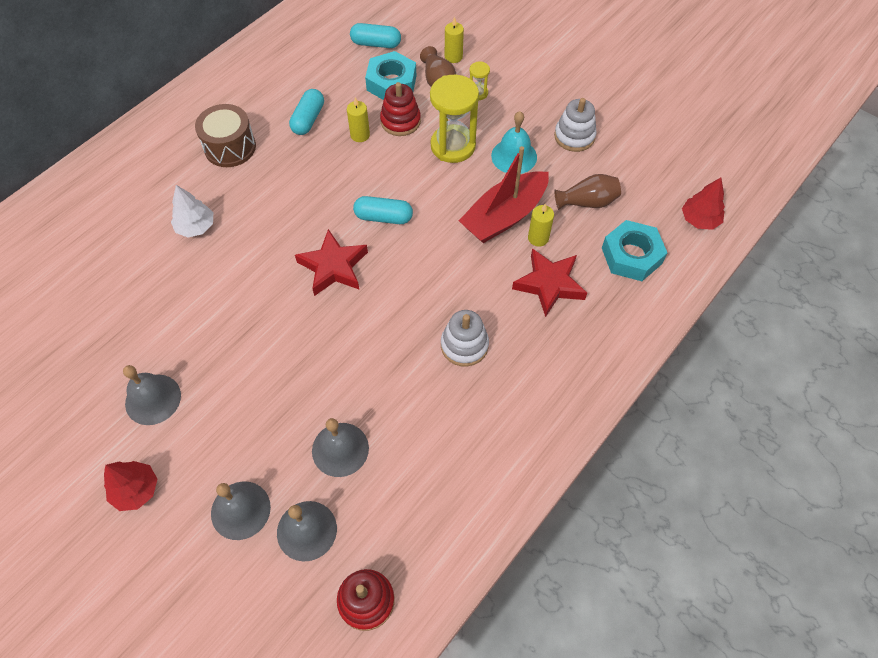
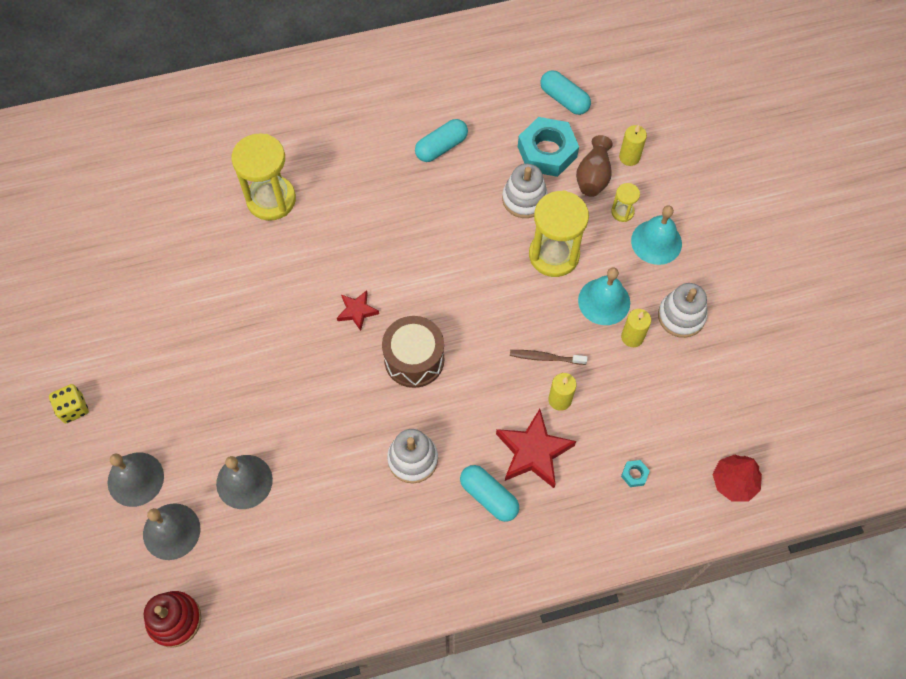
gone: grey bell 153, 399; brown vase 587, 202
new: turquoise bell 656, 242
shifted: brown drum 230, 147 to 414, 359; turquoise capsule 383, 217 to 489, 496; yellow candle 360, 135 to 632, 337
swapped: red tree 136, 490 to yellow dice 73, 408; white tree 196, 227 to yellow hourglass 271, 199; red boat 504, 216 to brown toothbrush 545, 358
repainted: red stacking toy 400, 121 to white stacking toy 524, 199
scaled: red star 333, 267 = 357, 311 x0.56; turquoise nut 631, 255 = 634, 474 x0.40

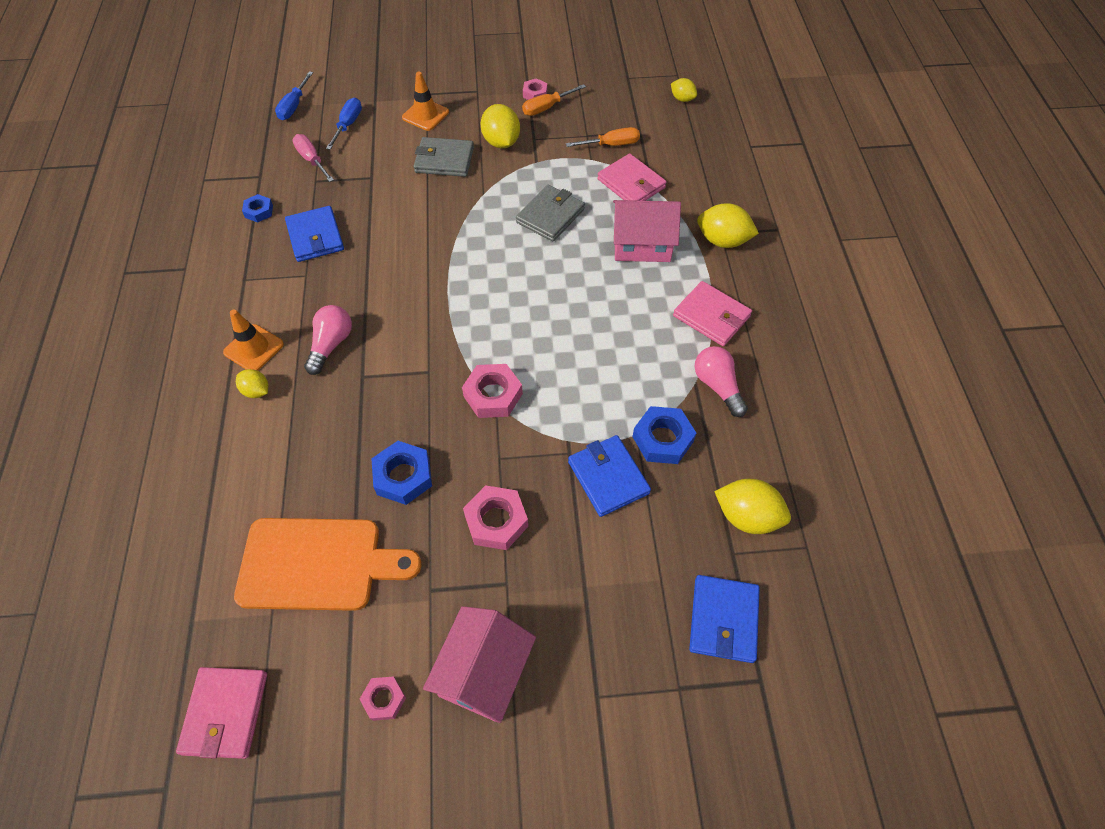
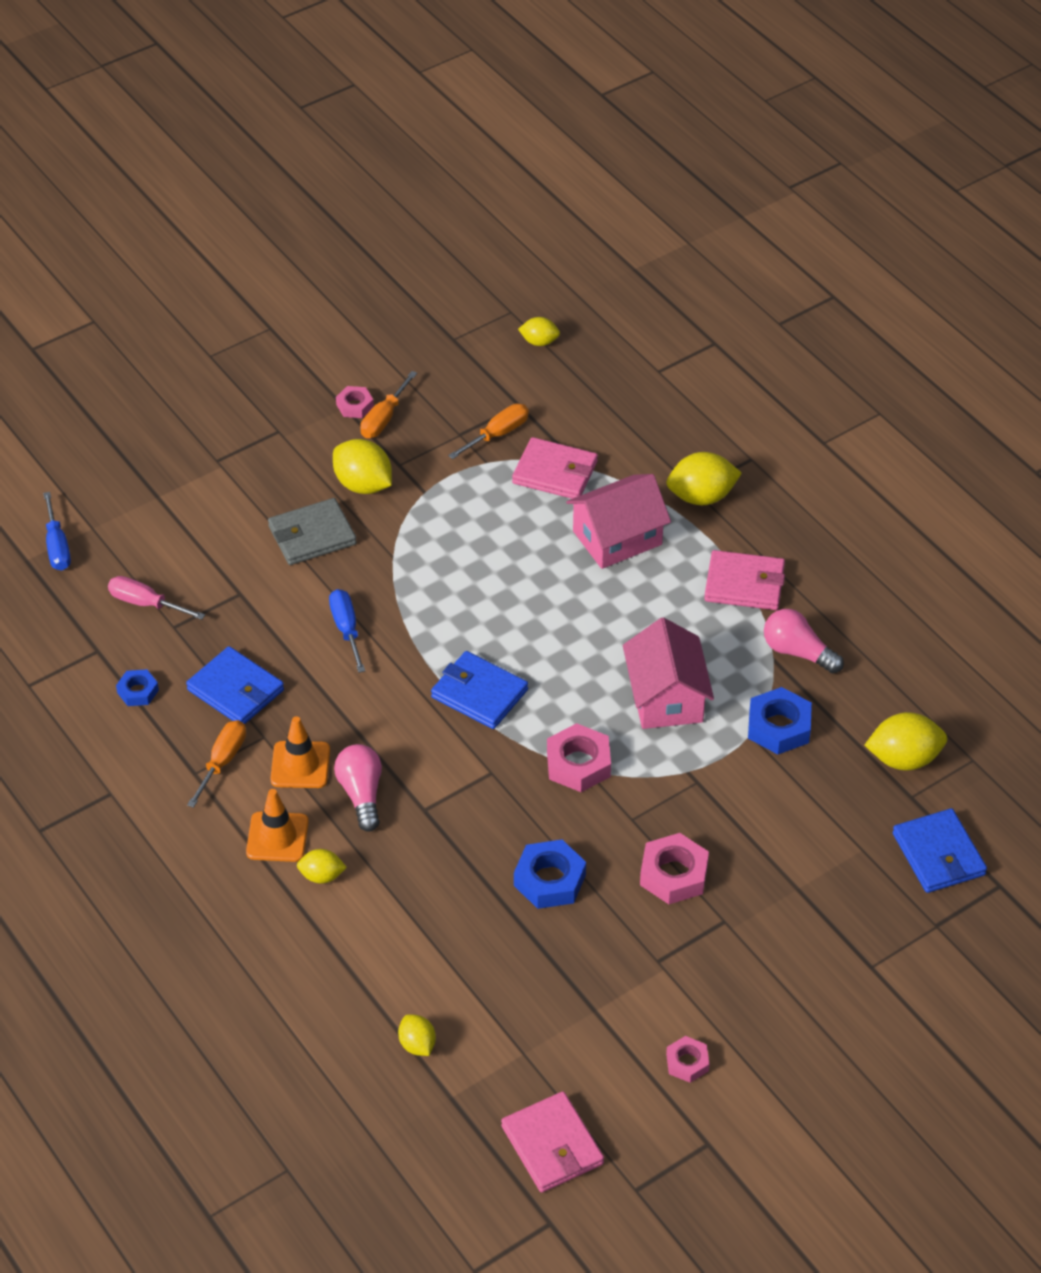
gone: orange cutting board 318, 564; grey wallet 550, 216
new: orange screwdriver 222, 762; yellow lemon 417, 1045
shifted: orange traffic cone 425, 115 to 300, 765; blue screwdriver 348, 125 to 346, 630; blue wallet 608, 477 to 479, 694; pink house 483, 672 to 666, 697

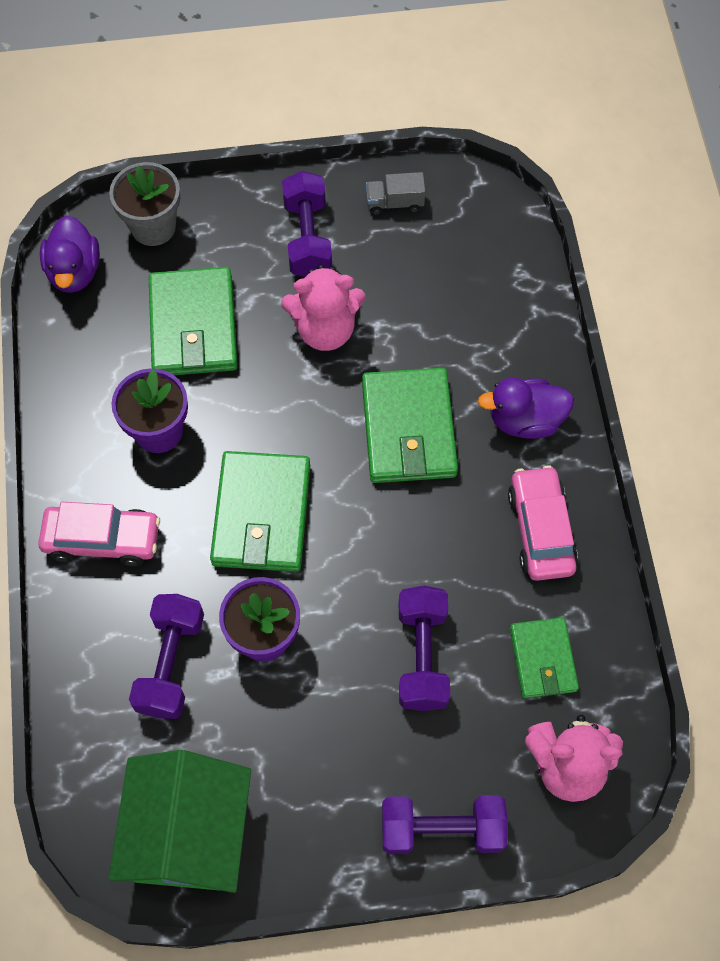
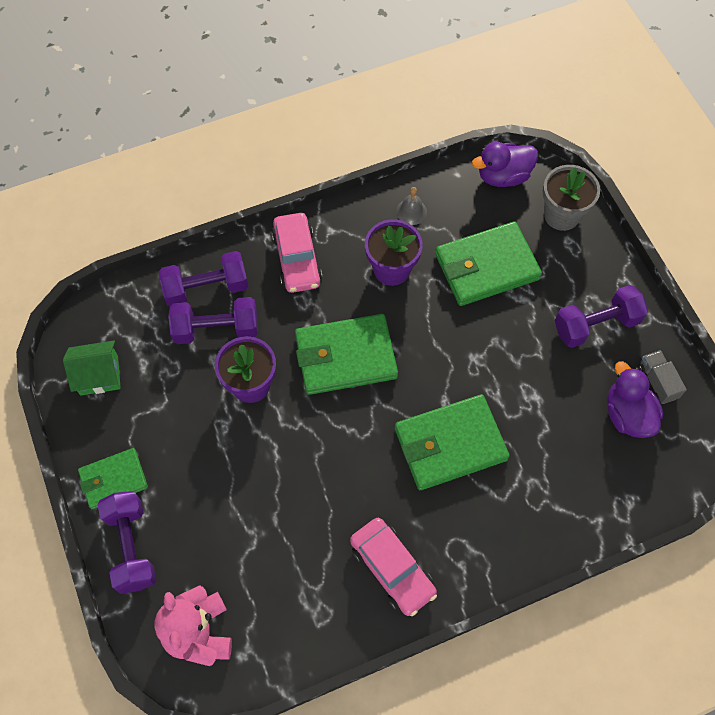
gone: pink teddy bear 325, 329
new: grey bell 411, 211
shifted: green wallet 543, 659 to 114, 480; purple dumbbell 422, 656 to 206, 288; purple duck 525, 420 to 627, 414
rotated: pink car 540, 530 = 392, 569 75 degrees clockwise
scaled: green house 188, 833 = 99, 375 x0.55

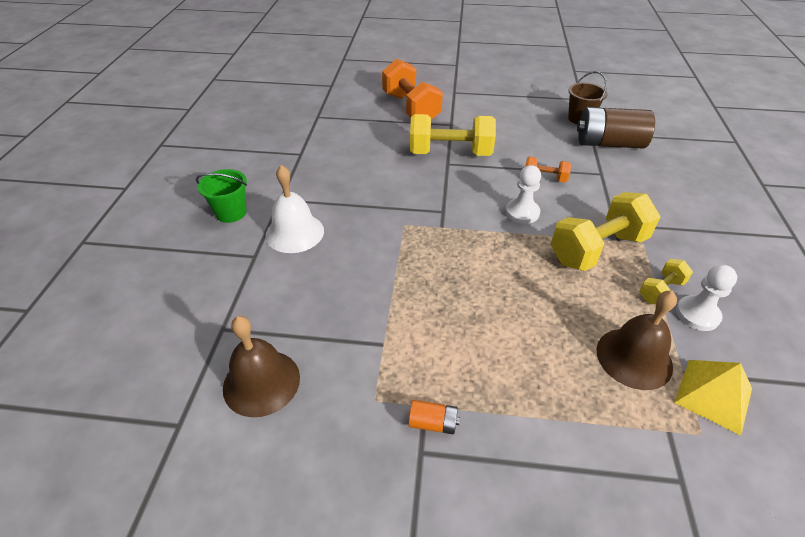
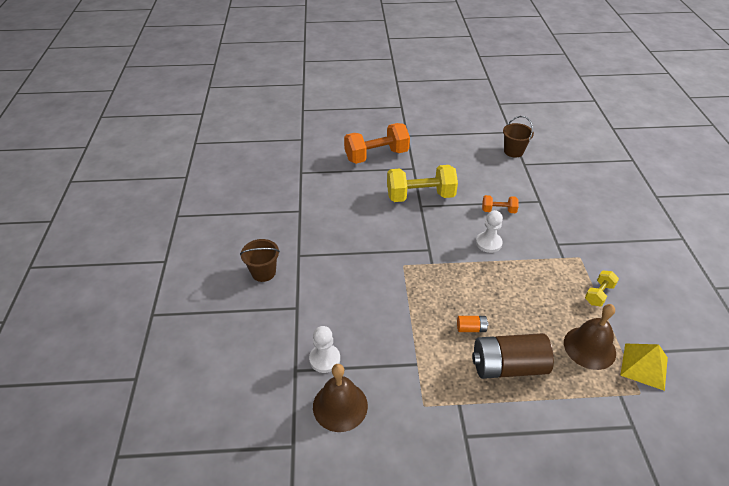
gone: white bell 294, 232; yellow dumbbell 597, 249
shifted: white pawn 697, 314 to 324, 359; orange battery 433, 423 to 471, 328; brown battery 609, 143 to 508, 366
repainted: green bucket 231, 212 to brown bucket 263, 272
rotated: orange dumbbell 411, 108 = 376, 155 75 degrees counterclockwise

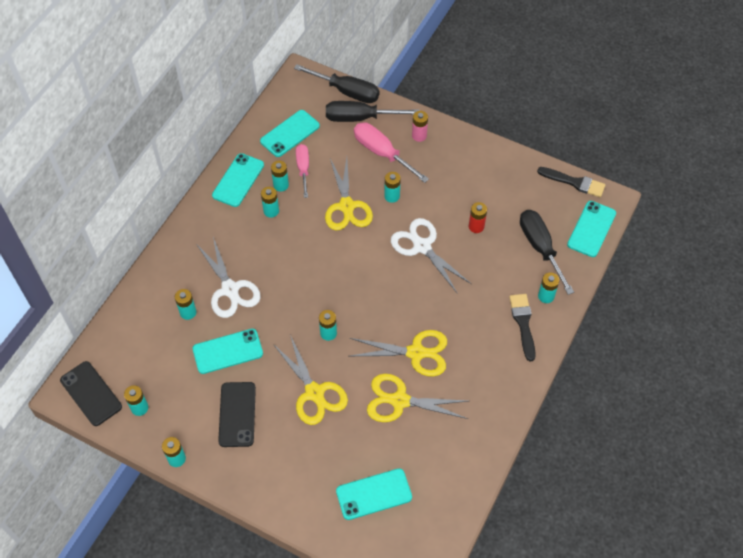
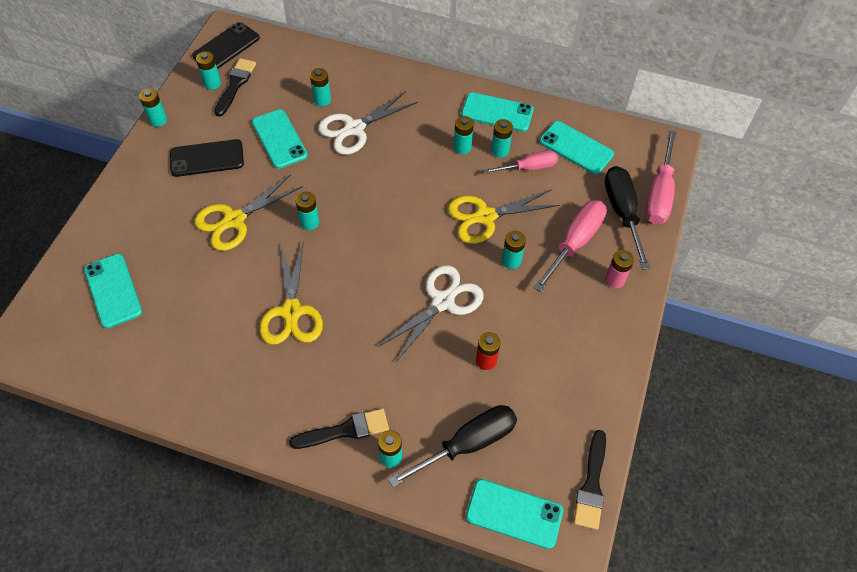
gone: yellow scissors 400, 401
new: black brush 235, 85
repainted: black screwdriver 346, 92 to pink screwdriver 659, 194

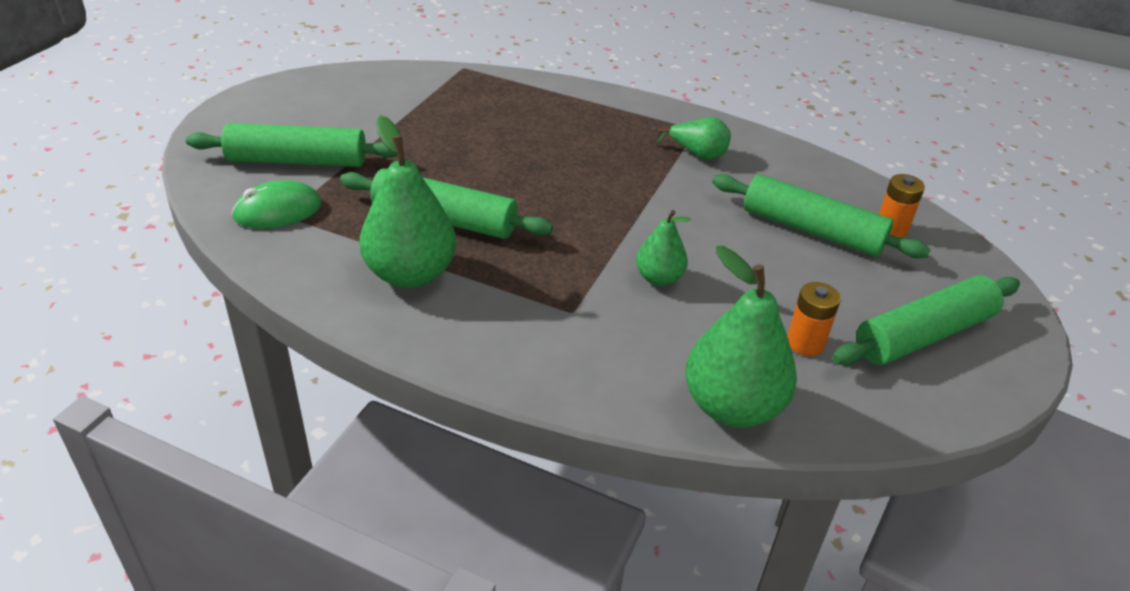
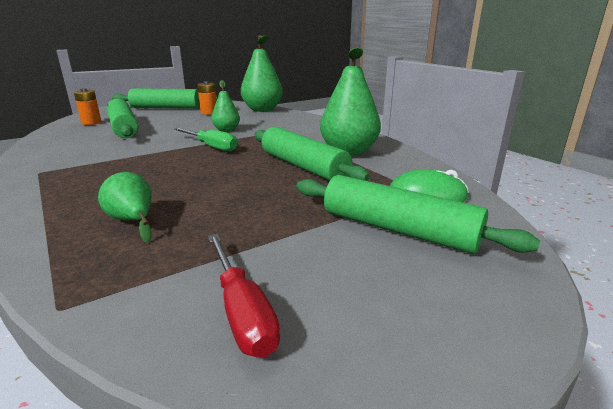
new: green screwdriver 211, 147; red screwdriver 242, 311
shifted: green pear 698, 155 to 133, 221

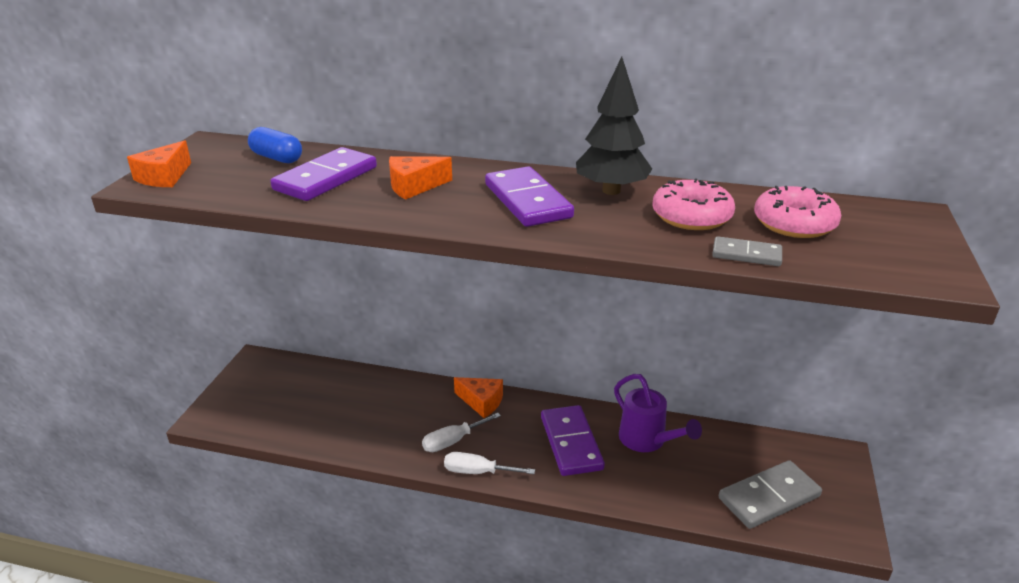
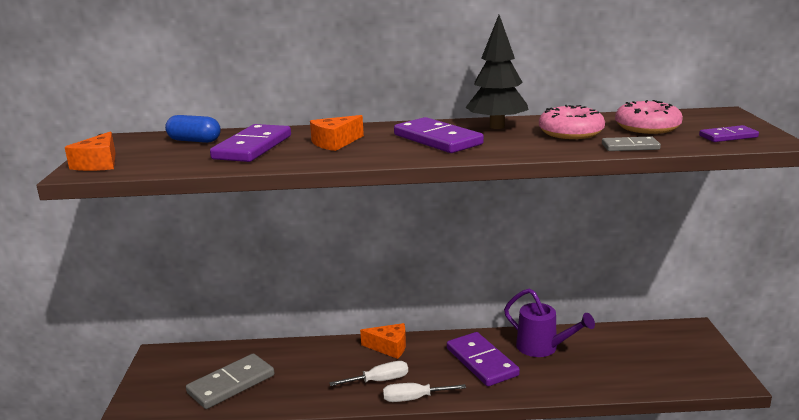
new: purple domino 728, 136
shifted: grey domino 769, 497 to 231, 384
rotated: white screwdriver 453, 441 = 379, 381 150 degrees counterclockwise

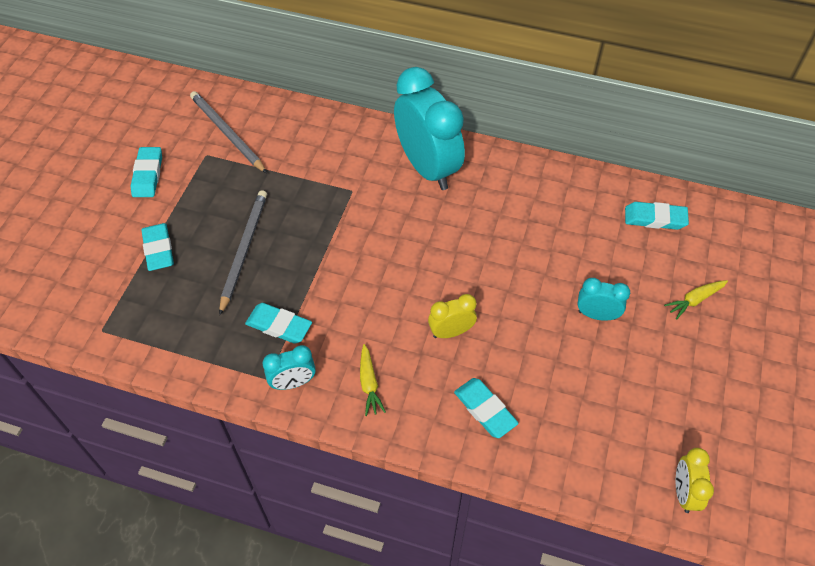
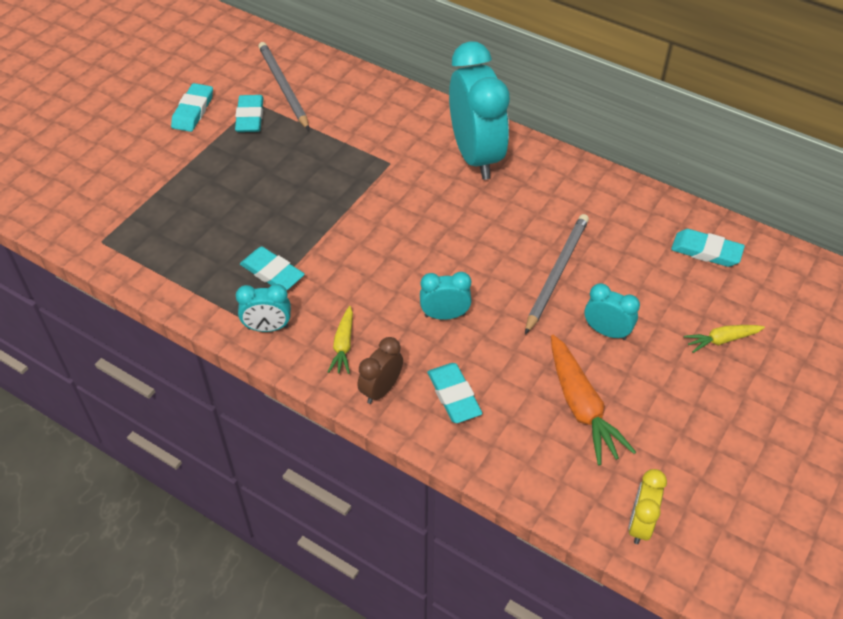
new: brown clock 381, 389; orange carrot 581, 407
shifted: turquoise eraser 158, 249 to 250, 117; grey pencil 244, 250 to 557, 273
repainted: yellow clock 451, 332 to turquoise clock 445, 315

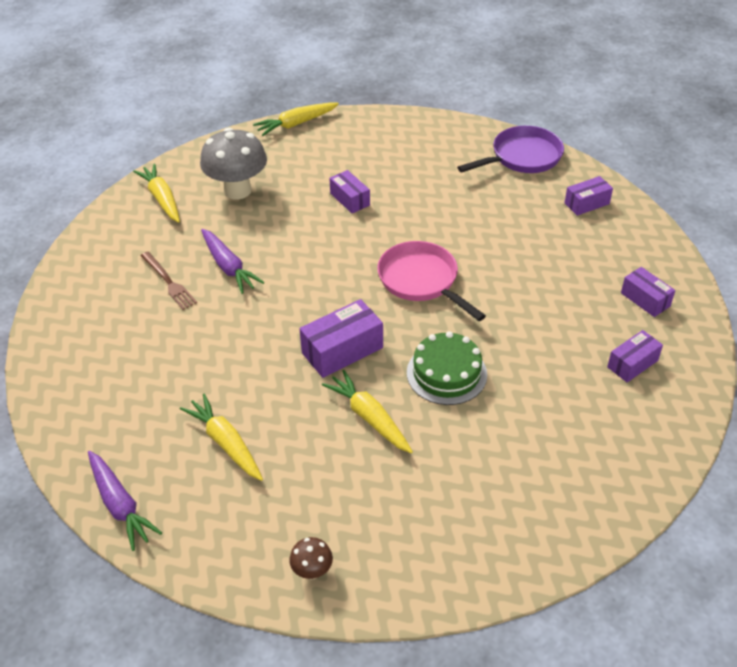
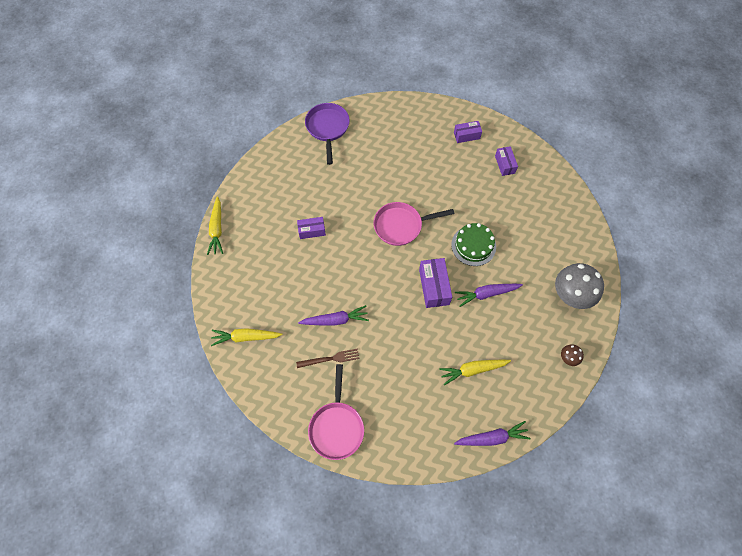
gone: purple box 586, 203
new: pink pan 336, 427
shifted: grey mushroom 237, 190 to 570, 296
repainted: yellow carrot 369, 417 to purple carrot 486, 294

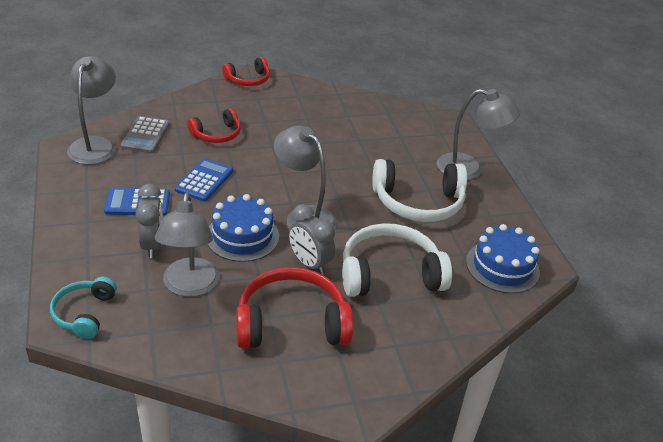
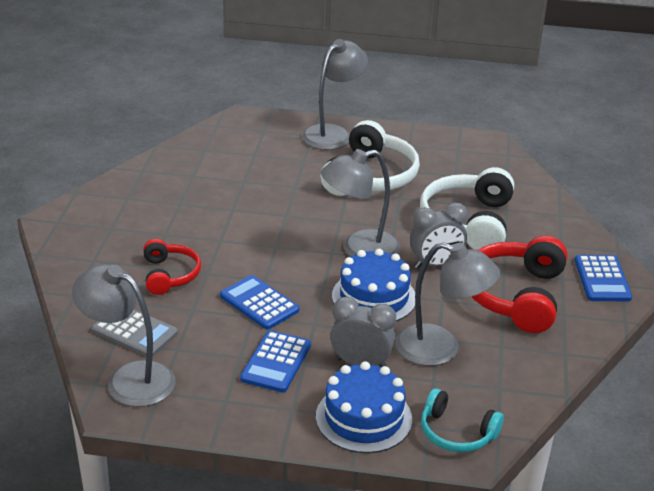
gone: red headphones 248, 79
new: blue calculator 602, 279
shifted: blue cake 502, 266 to 364, 418

